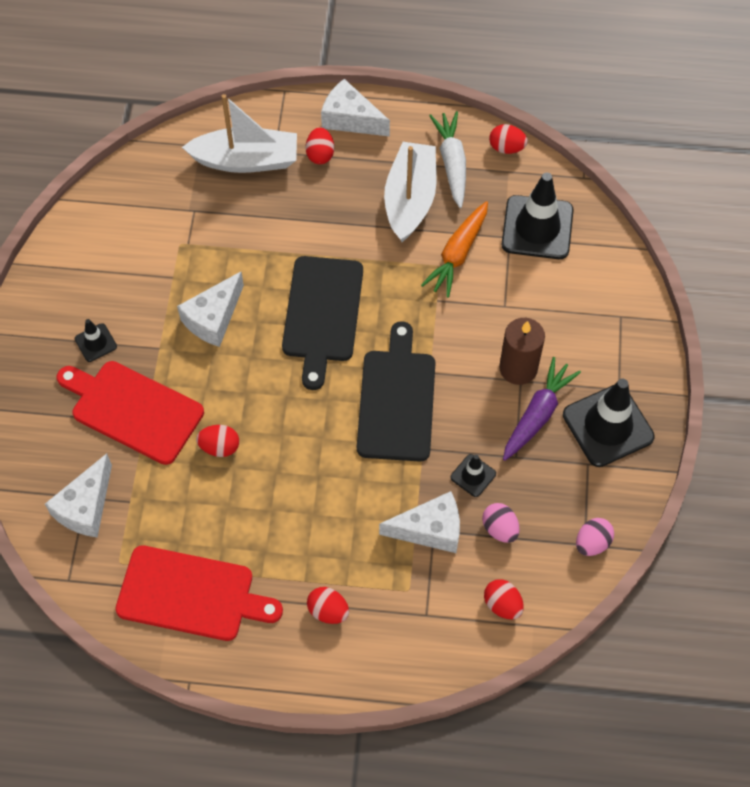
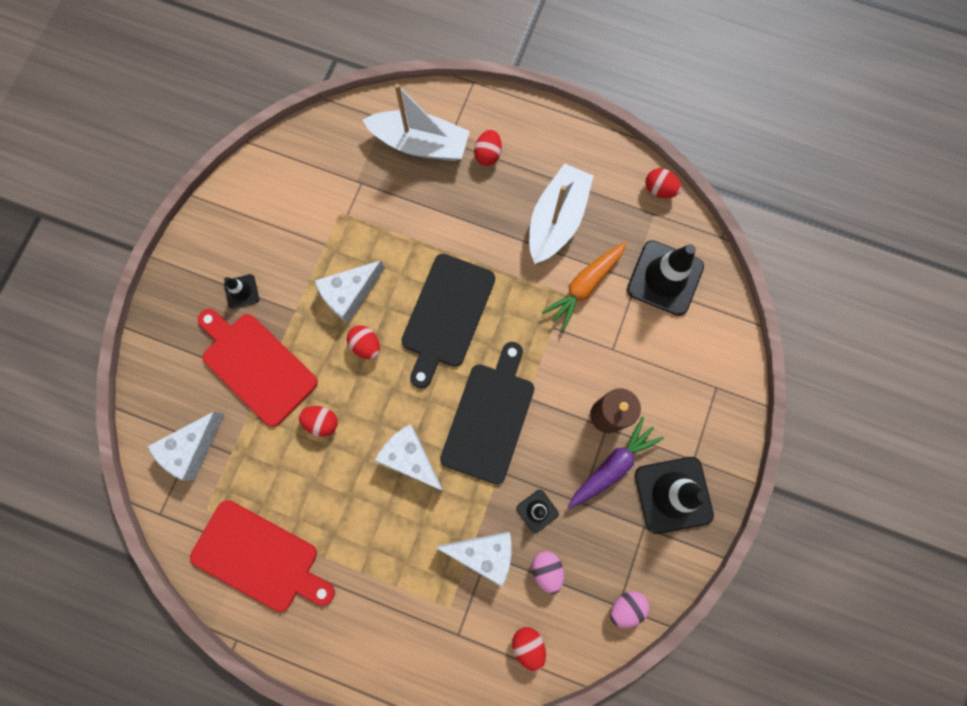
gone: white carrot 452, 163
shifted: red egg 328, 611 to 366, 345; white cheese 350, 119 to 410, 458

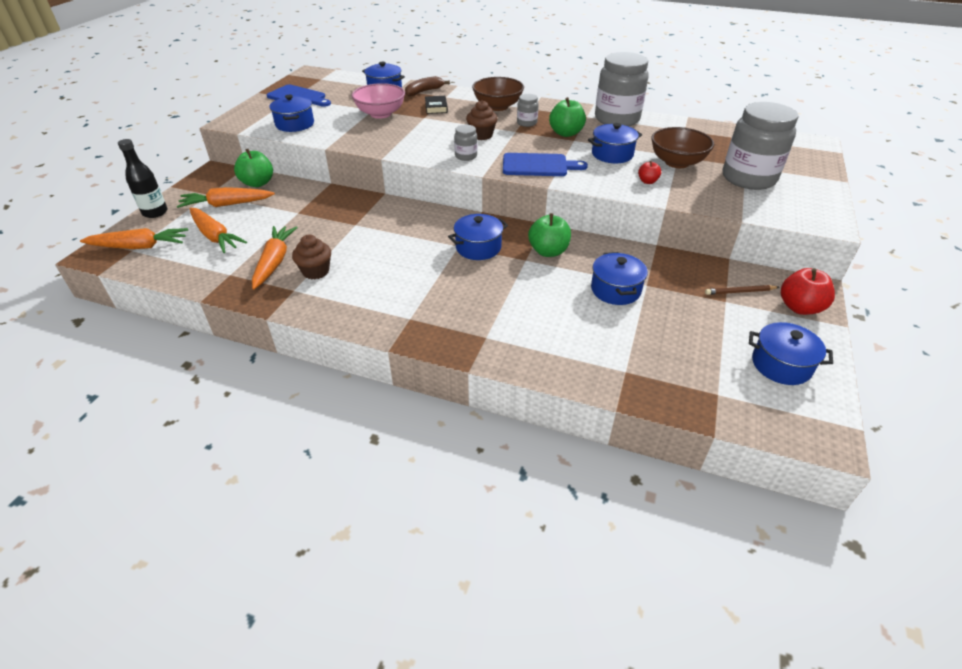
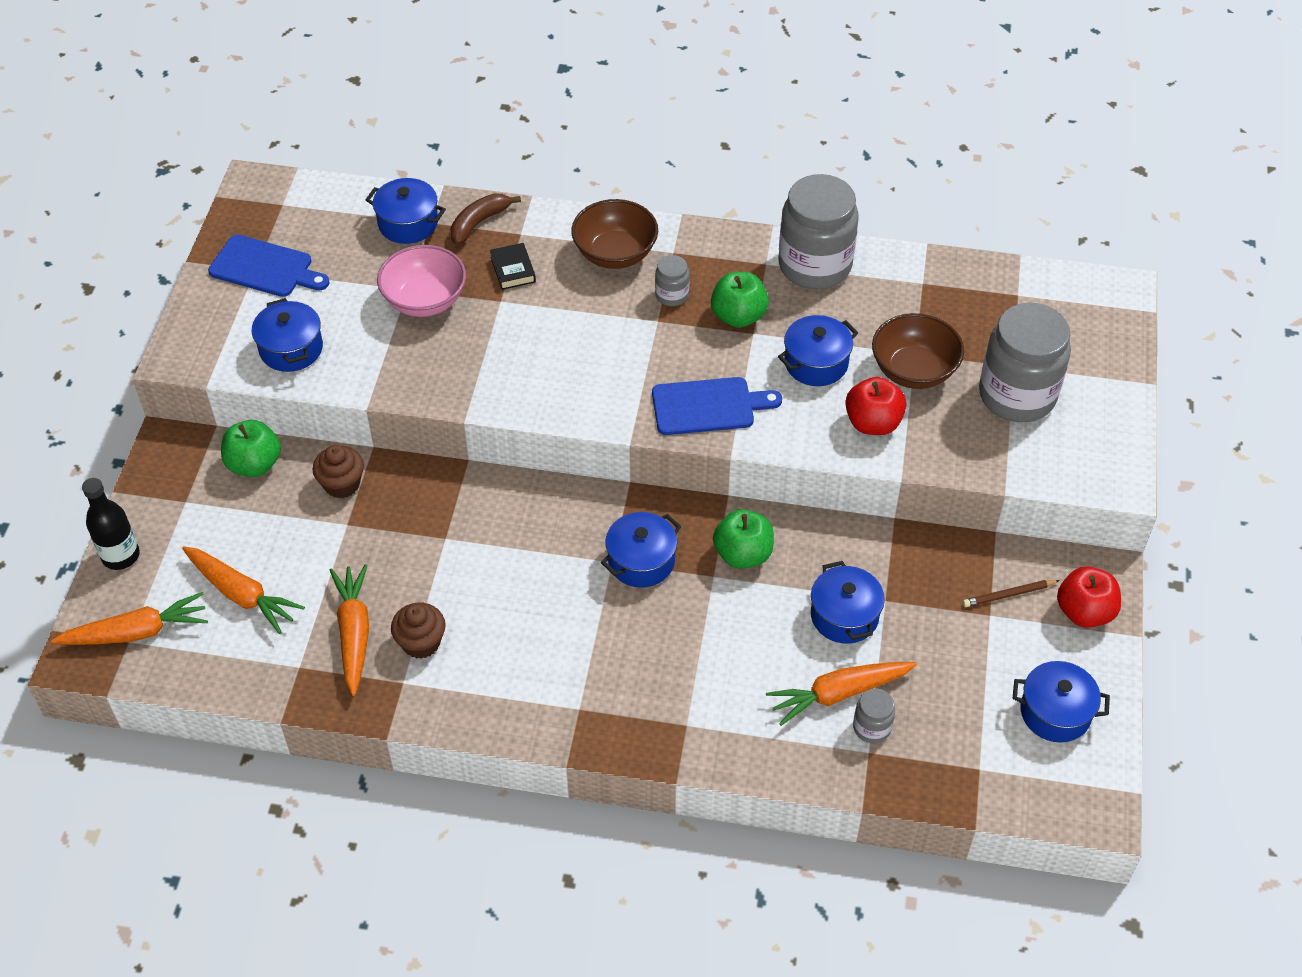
shifted: brown cupcake 481, 135 to 342, 484; orange carrot 227, 204 to 839, 694; grey jar 466, 156 to 872, 727
scaled: red apple 647, 181 = 873, 423 x1.84

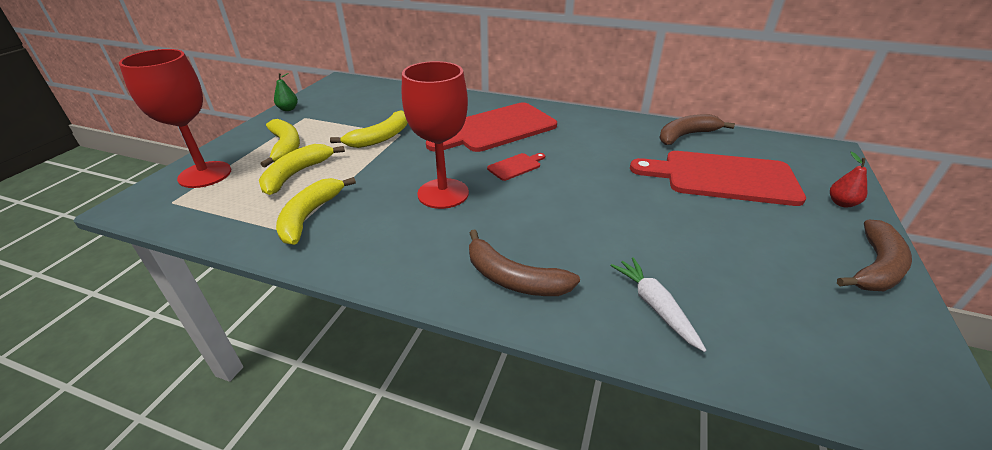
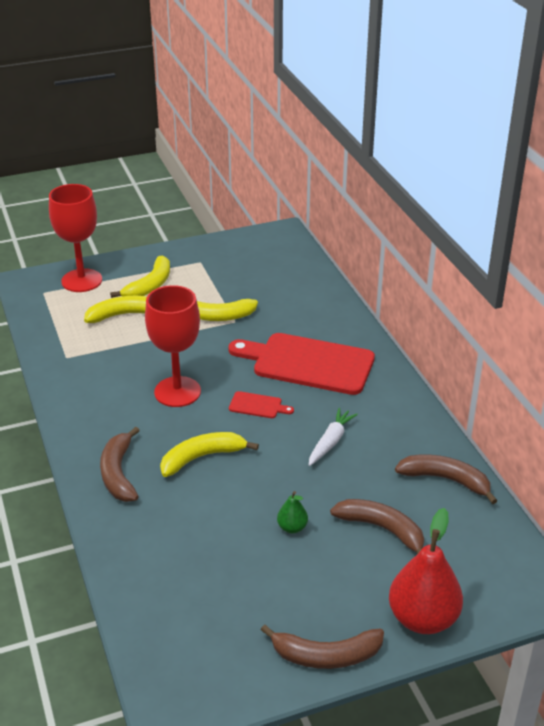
shifted: yellow banana 310, 216 to 202, 458; green pear 288, 109 to 292, 527; white carrot 655, 306 to 330, 442
swapped: red cutting board 722, 178 to brown banana 382, 529
scaled: red pear 841, 203 = 423, 619 x2.14

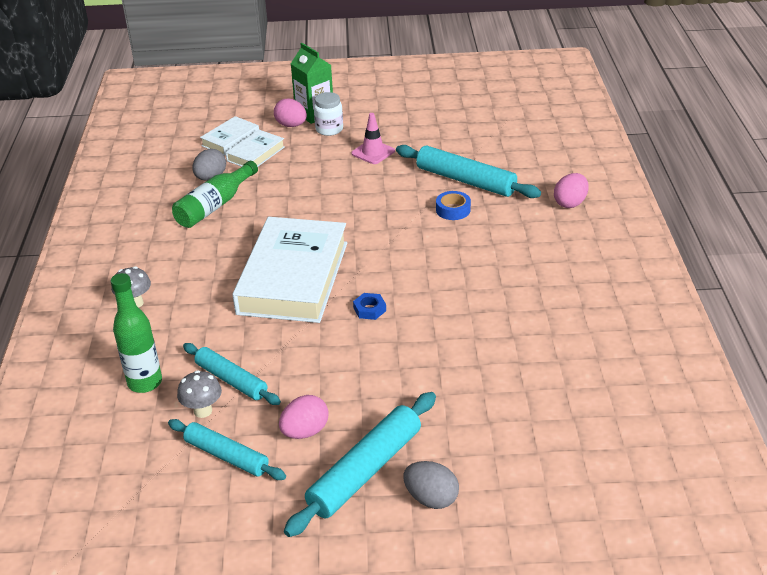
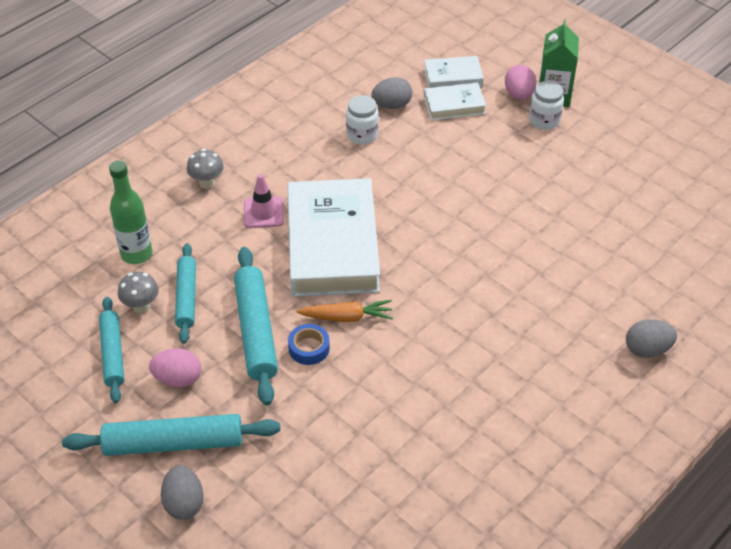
shifted: turquoise rolling pin 465, 180 to 256, 331; pink traffic cone 373, 152 to 263, 212; blue tape 453, 210 to 309, 348
swapped: blue nut 369, 309 to orange carrot 347, 317; green bottle 215, 205 to white jar 362, 135
repainted: pink egg 570, 203 to grey egg 647, 350
rotated: white book 293, 277 = 332, 245 60 degrees counterclockwise

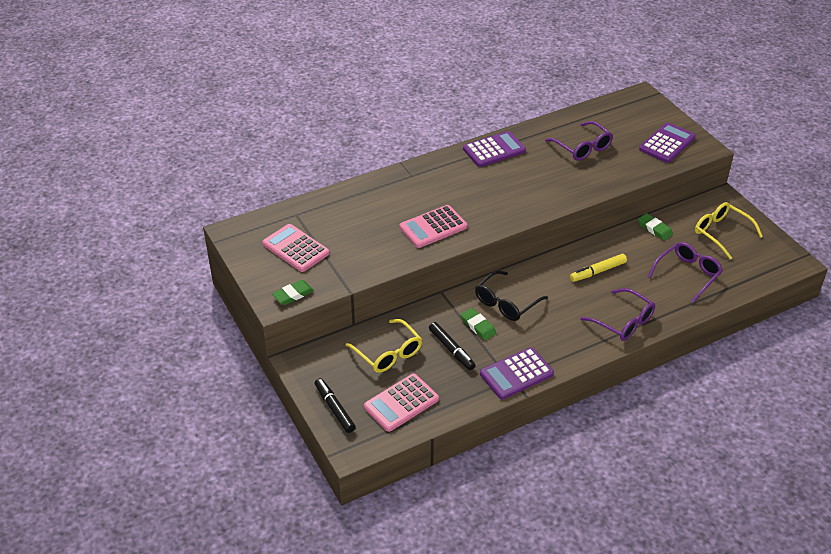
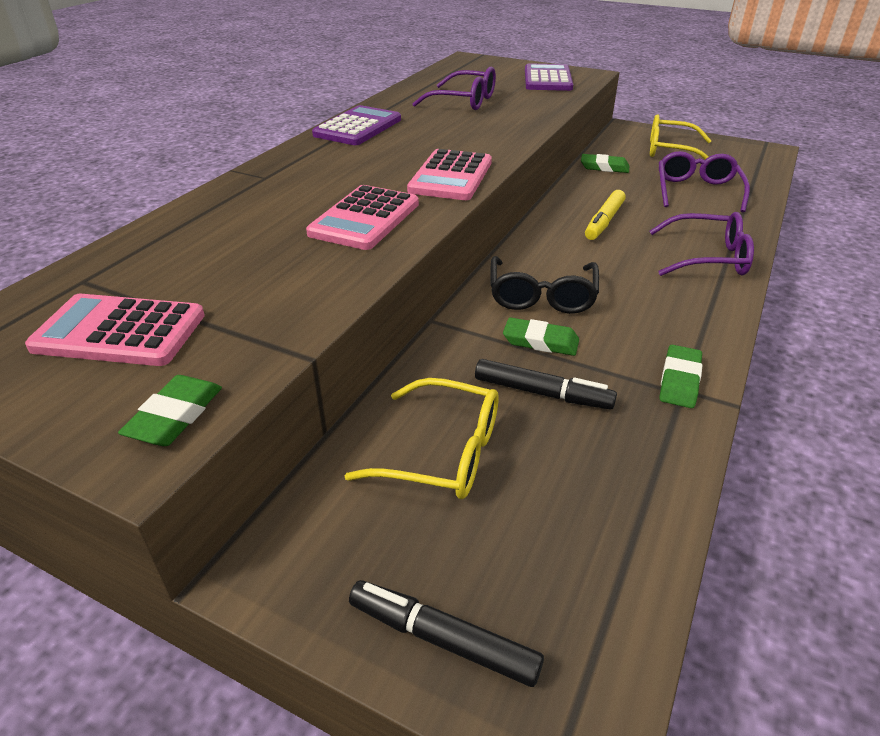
shifted: pink calculator 401, 403 to 451, 176
swapped: purple calculator 516, 374 to green eraser 679, 380

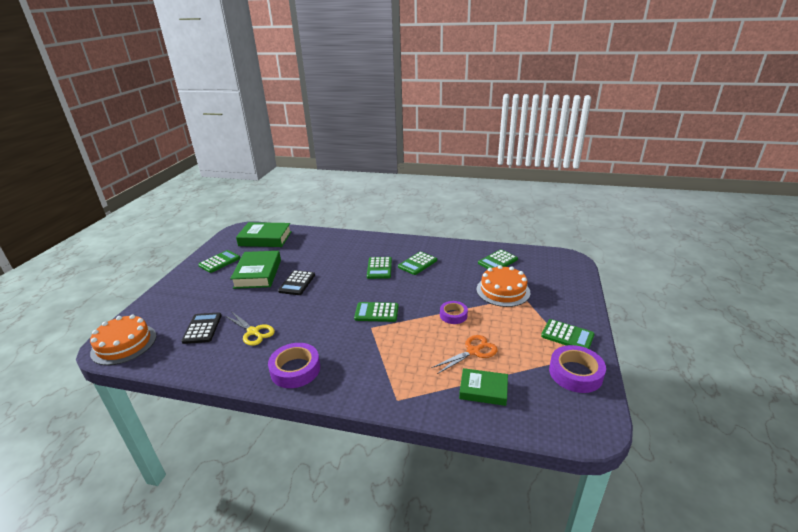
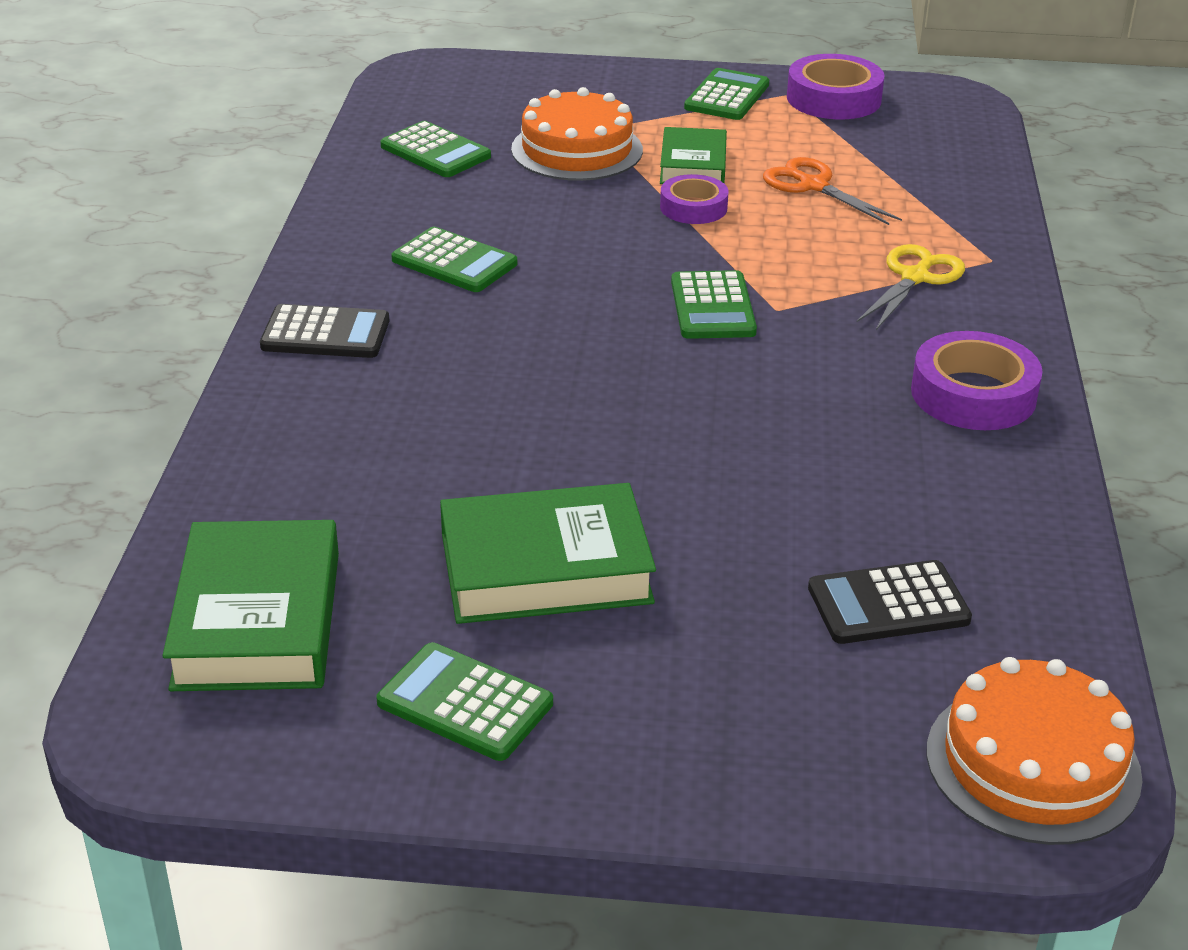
gone: green calculator 379, 268
shifted: black calculator 297, 283 to 325, 333; green book 483, 390 to 693, 165; yellow scissors 253, 332 to 915, 277

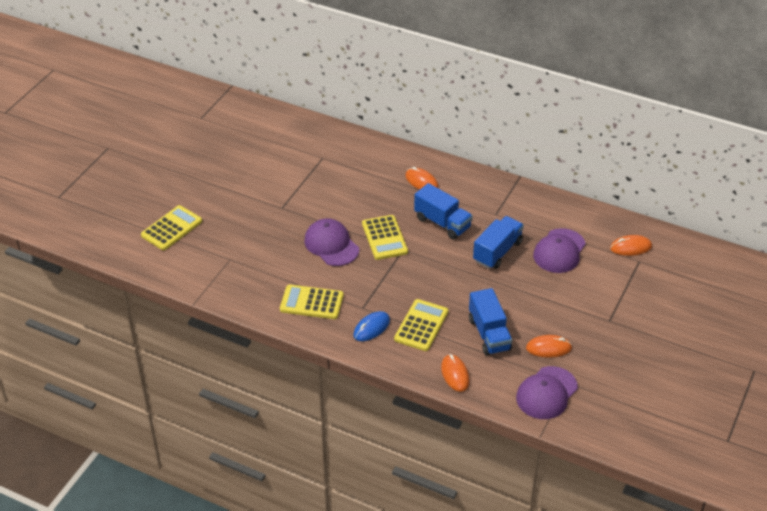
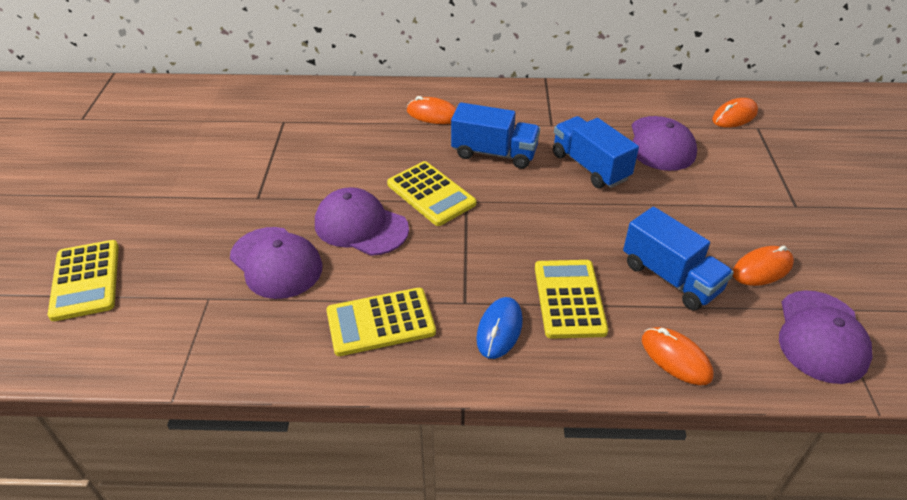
new: purple cap 276, 263
rotated: yellow calculator 171, 228 = 86, 280 150 degrees clockwise; blue truck 497, 252 = 590, 166 45 degrees counterclockwise

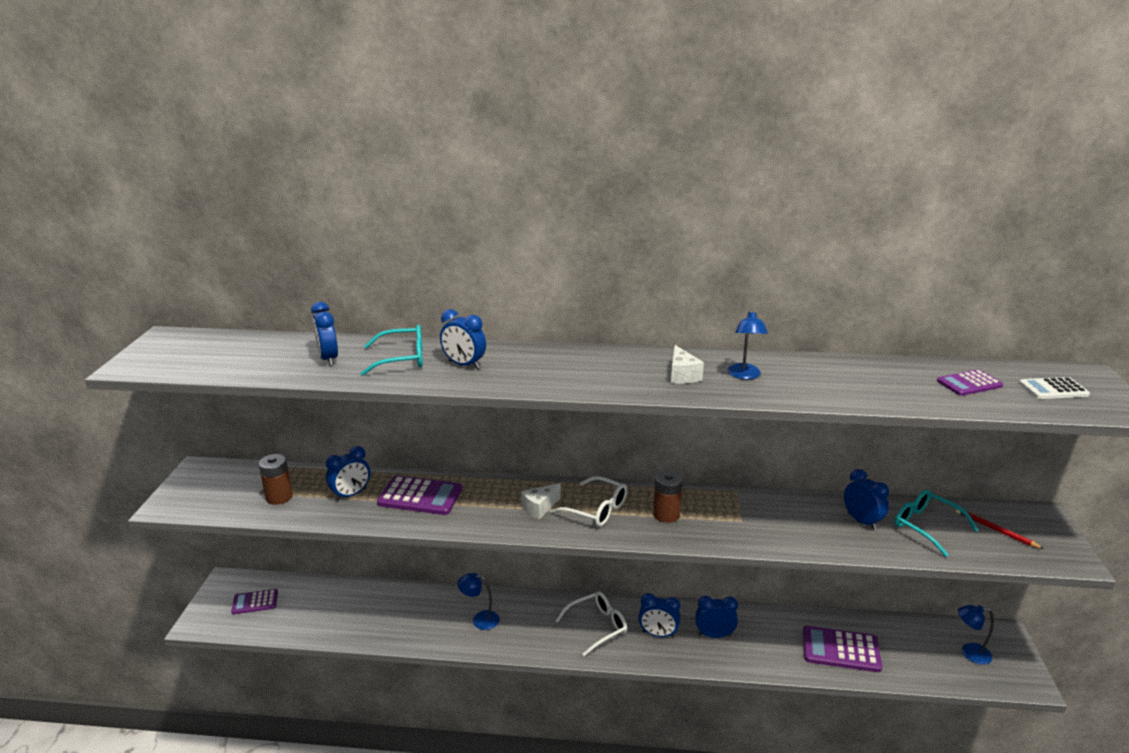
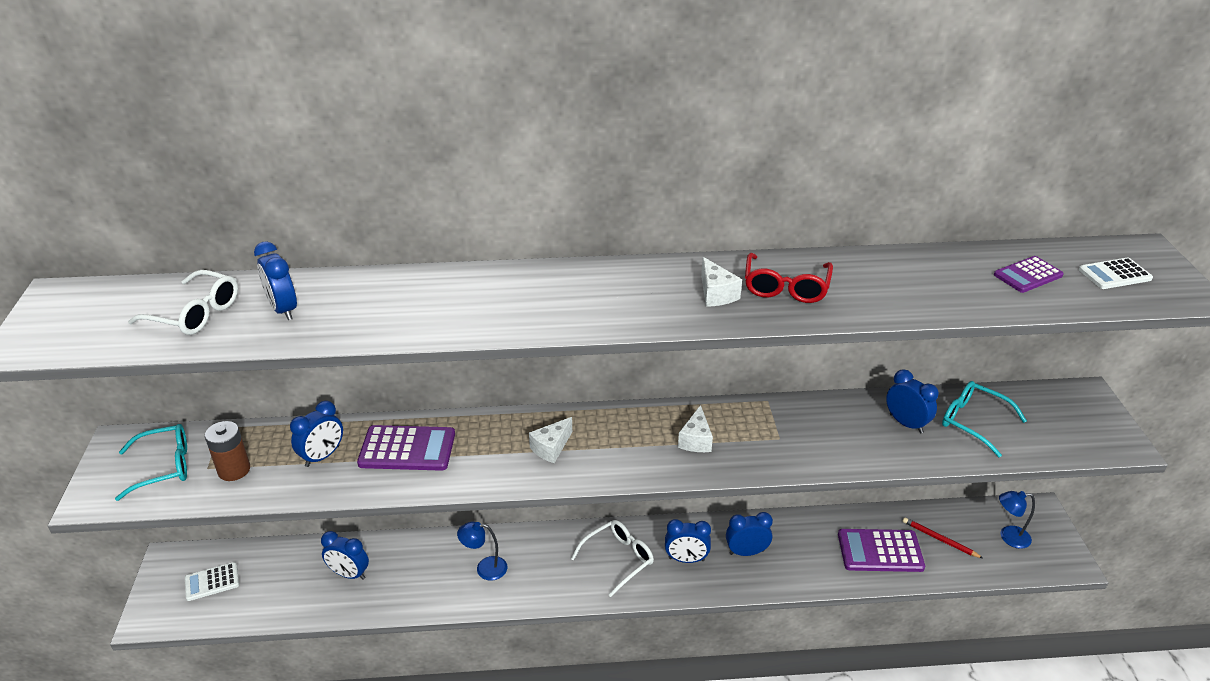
shifted: turquoise glasses 402, 359 to 164, 467; white glasses 596, 509 to 195, 313; blue clock 464, 365 to 349, 574; red pencil 996, 530 to 939, 539
swapped: brown battery 666, 514 to white cheese 696, 440; blue lamp 744, 375 to red glasses 786, 287
repainted: purple calculator 255, 602 to white calculator 212, 582

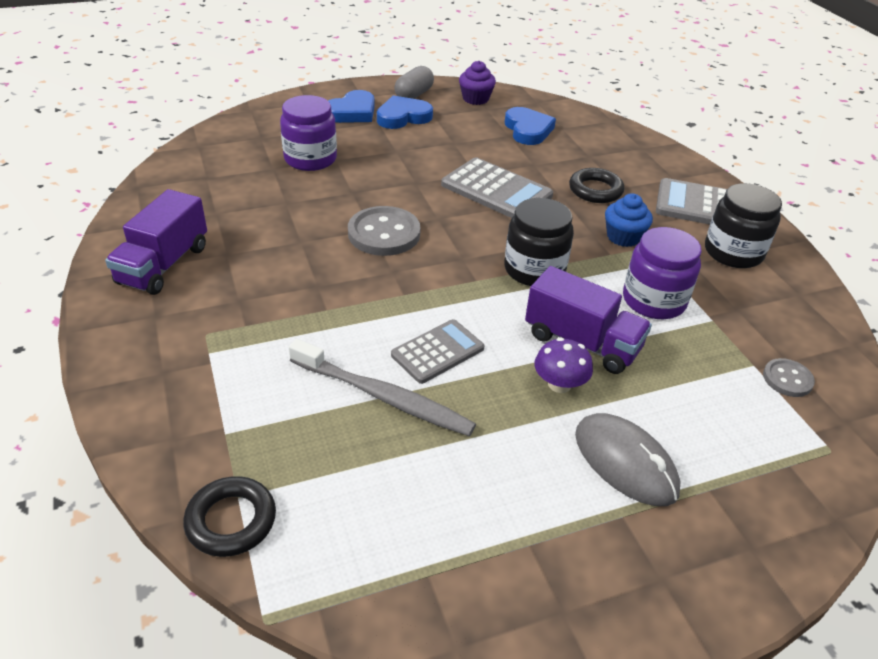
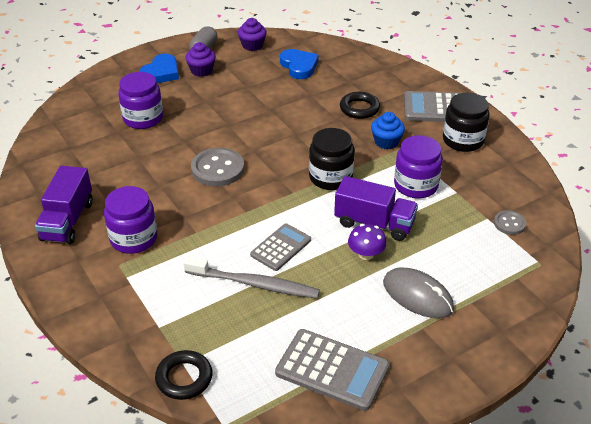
new: purple jar 134, 238
shifted: grey calculator 496, 190 to 332, 370
swapped: blue heart 403, 117 to purple cupcake 201, 70

